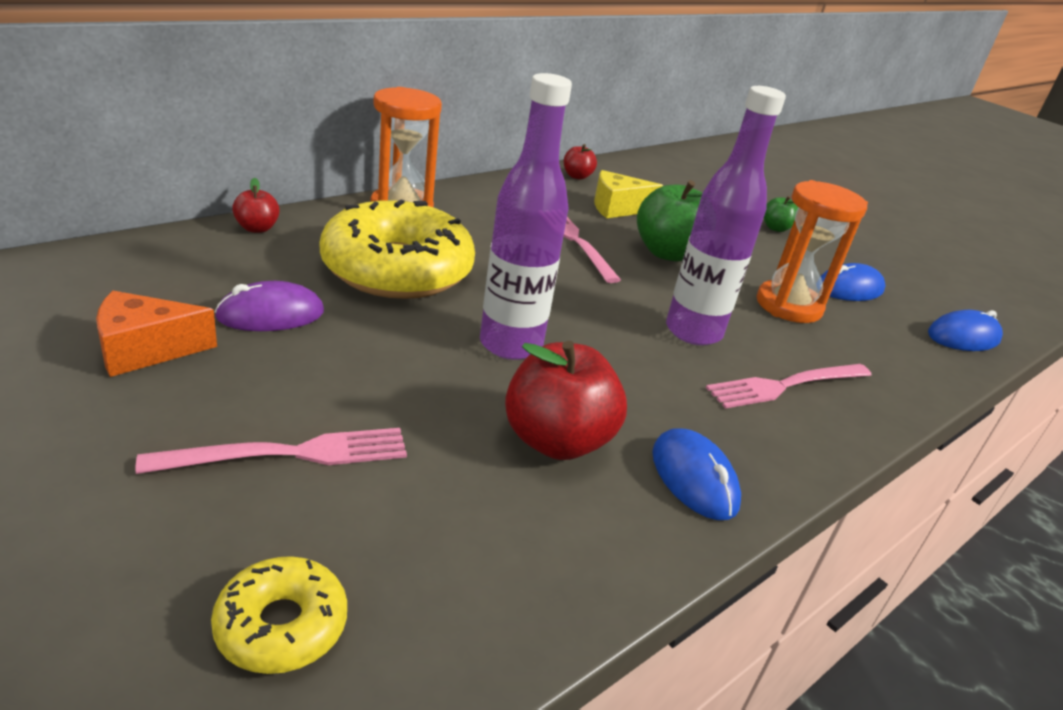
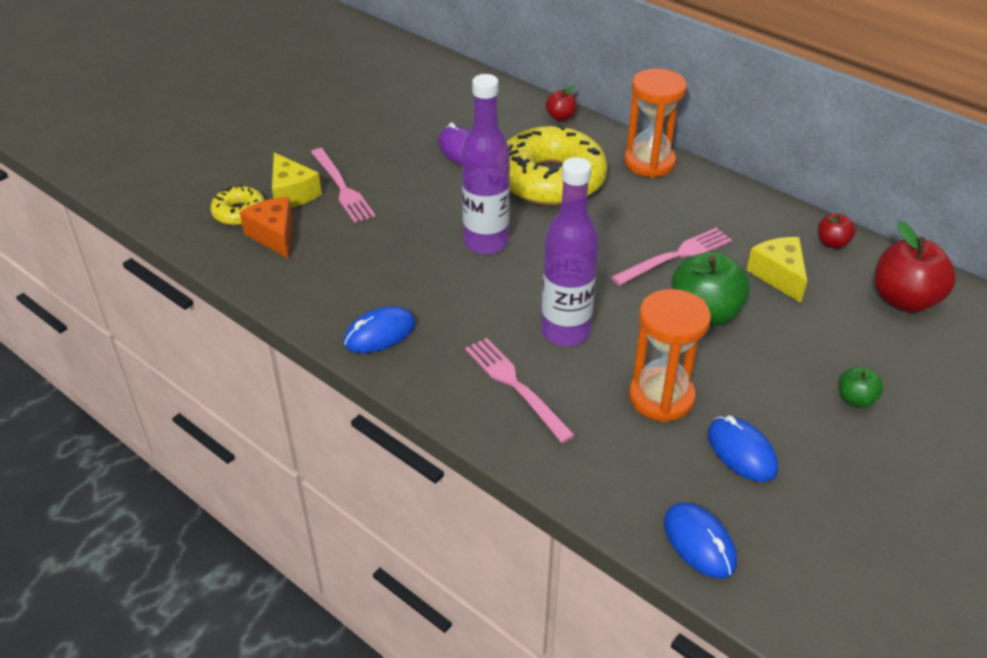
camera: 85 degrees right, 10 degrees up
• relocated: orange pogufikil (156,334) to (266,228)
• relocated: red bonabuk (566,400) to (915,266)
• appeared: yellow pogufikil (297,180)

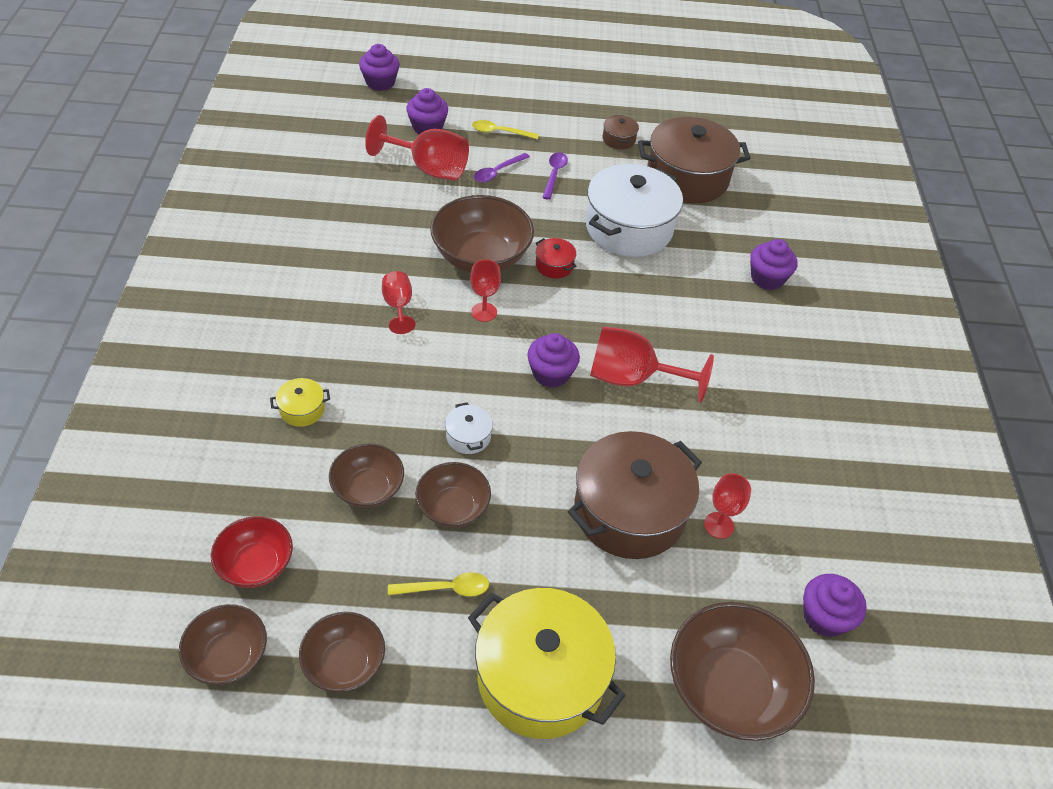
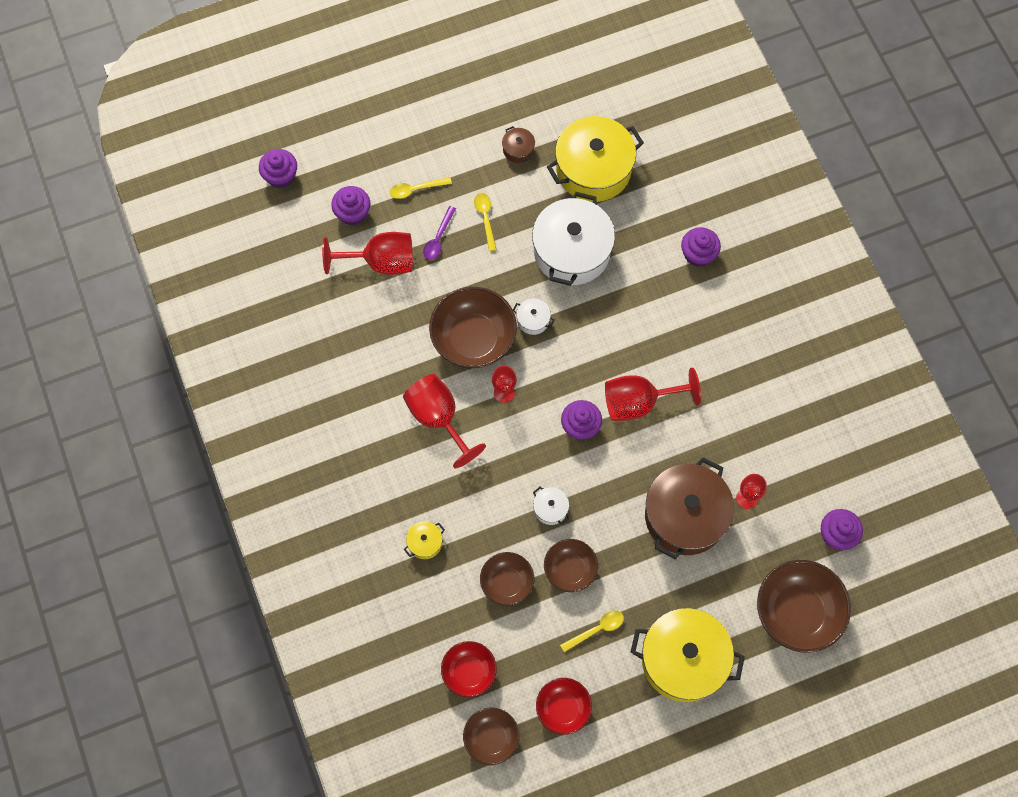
camera: 20 degrees left, 20 degrees up
• colour: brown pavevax (342,652) to red pavevax (564,706)
• size: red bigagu (398,302) = (444,421) x1.79
• colour: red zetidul (556,258) to white zetidul (533,316)
• colour: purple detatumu (555,176) to yellow detatumu (485,222)
• colour: brown zetidul (694,160) to yellow zetidul (595,159)

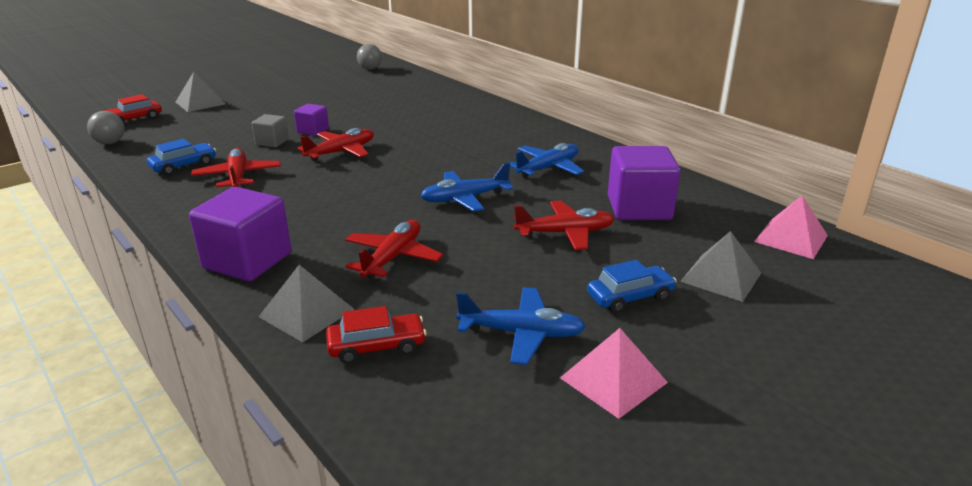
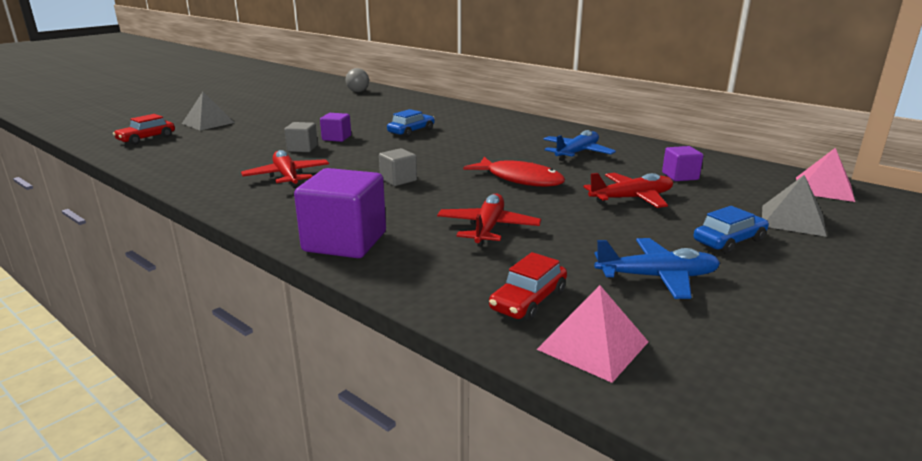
camera: 10 degrees left, 5 degrees down
• missing: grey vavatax (106,127)
• relocated: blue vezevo (181,157) to (411,123)
• missing: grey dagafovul (307,303)
• missing: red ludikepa (336,144)
• spun: red vezevo (376,335) = (528,286) 150 degrees clockwise
• exchanged: blue ludikepa (467,187) to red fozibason (514,172)
• relocated: pink dagafovul (614,373) to (592,334)
• size: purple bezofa (644,183) = (682,163) x0.53
• appeared: grey bezofa (398,167)

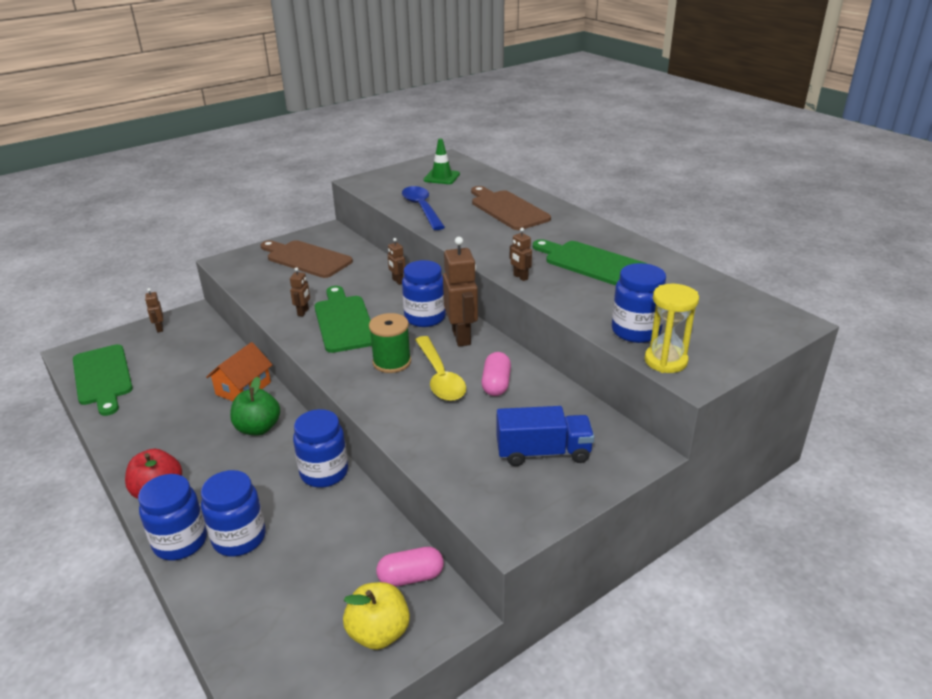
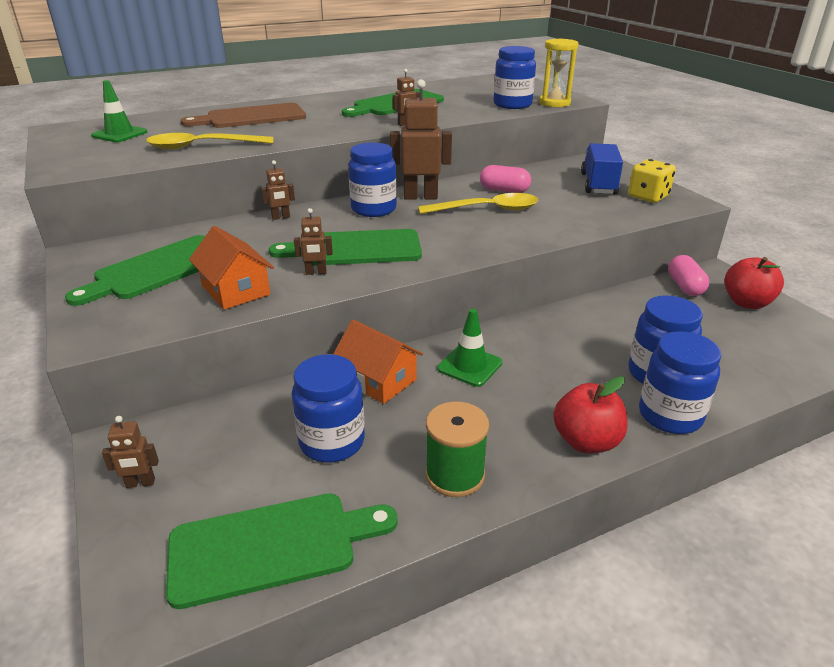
camera: 80 degrees left, 0 degrees up
• exchanged: green bonabuk (255,405) to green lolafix (469,348)
• colour: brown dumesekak (307,259) to green dumesekak (135,270)
• spun: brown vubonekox (300,292) = (313,241) 150 degrees clockwise
• relocated: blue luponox (320,448) to (328,408)
• colour: yellow bonabuk (376,616) to red bonabuk (754,283)
• relocated: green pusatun (390,343) to (457,449)
• colour: blue detatumu (423,208) to yellow detatumu (210,141)
• appeared: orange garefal (231,268)
• appeared: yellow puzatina (652,181)

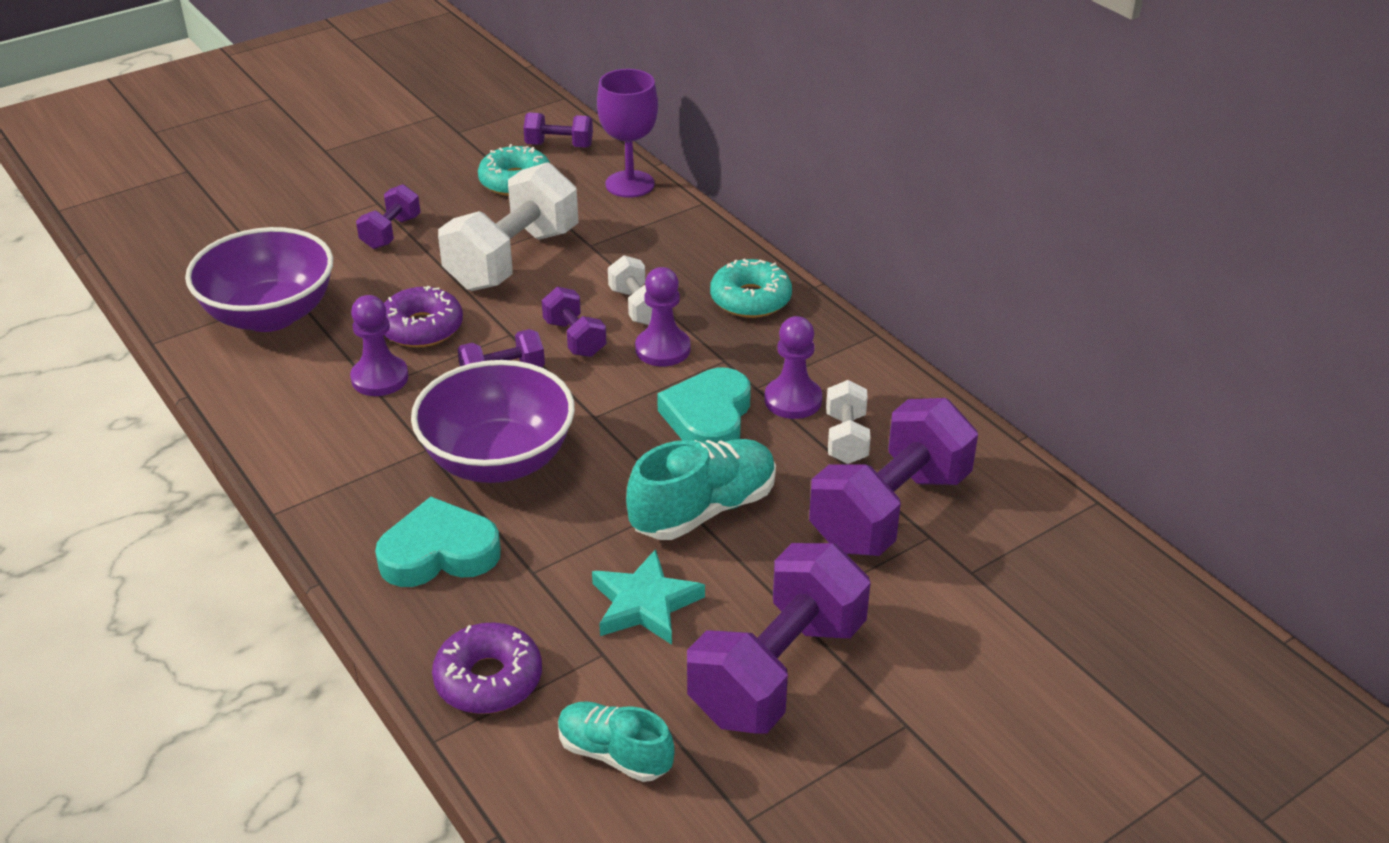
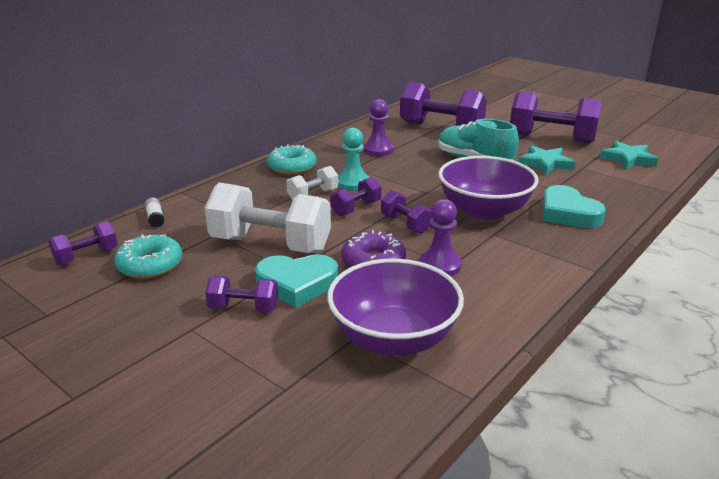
camera: 105 degrees left, 10 degrees down
• missing: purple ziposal (487,668)
• spun: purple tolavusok (558,130) = (83,243) 60 degrees clockwise
• exchanged: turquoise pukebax (616,741) to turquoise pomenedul (628,155)
• exchanged: purple bigagu (627,133) to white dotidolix (155,213)
• colour: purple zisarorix (662,316) to turquoise zisarorix (354,159)
• relocated: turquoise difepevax (704,405) to (296,281)
• missing: white tolavusok (848,422)

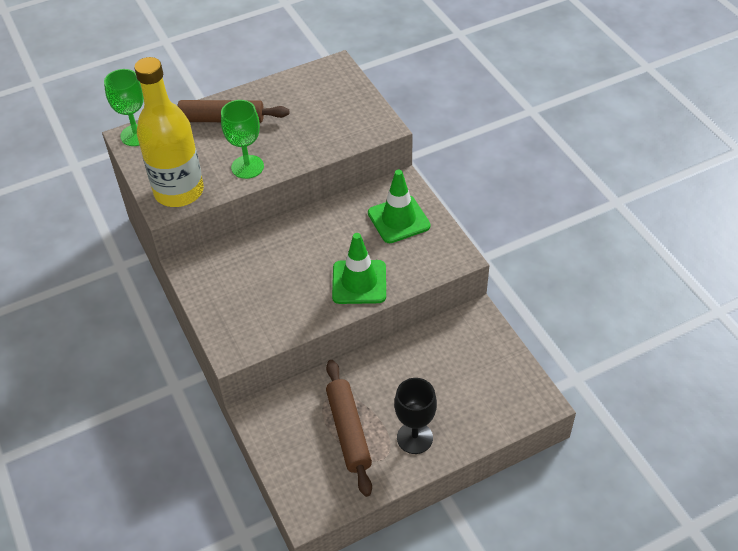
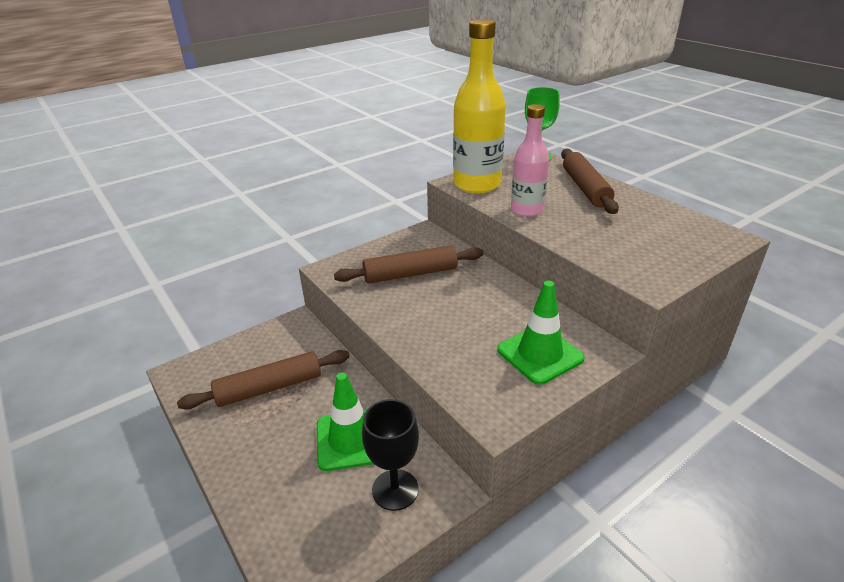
camera: 80 degrees right, 15 degrees down
• exchanged: green bigagu (242,139) to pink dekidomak (530,160)
• relocated: green lolafix (359,268) to (345,421)
• relocated: black bigagu (415,416) to (390,455)
• appeared: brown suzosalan (408,264)

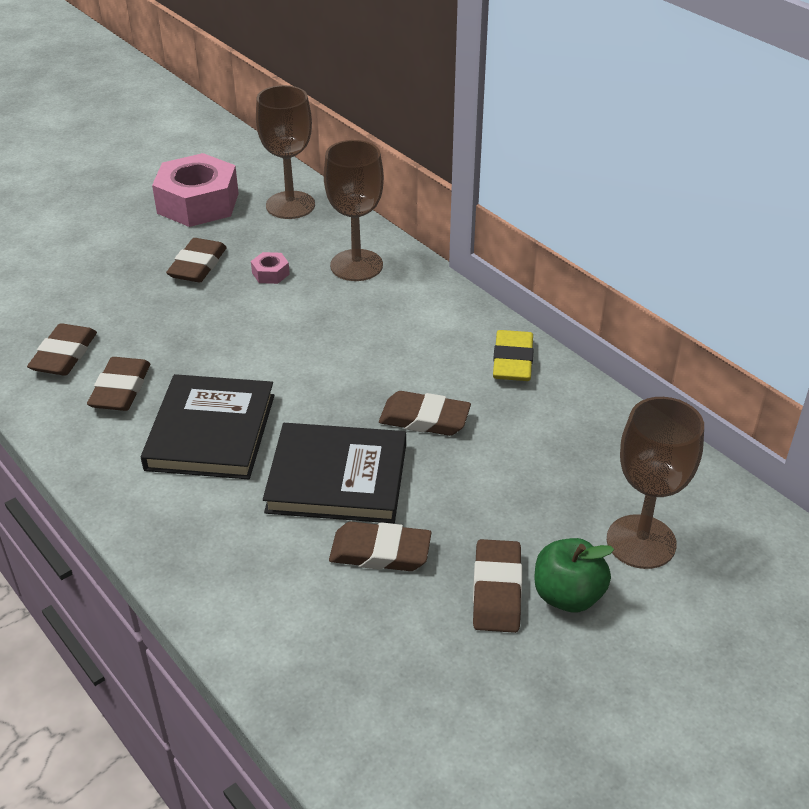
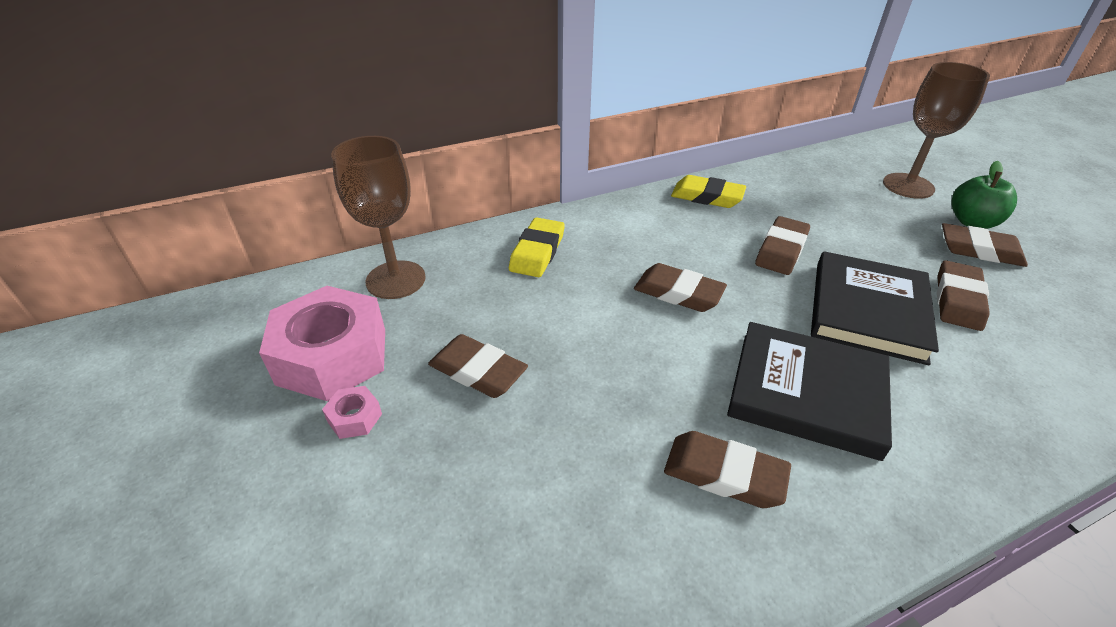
camera: 75 degrees left, 0 degrees up
• relocated: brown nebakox (62,349) to (680,287)
• relocated: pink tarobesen (270,268) to (352,412)
• exchanged: brown bigagu (354,210) to yellow nebakox (537,247)

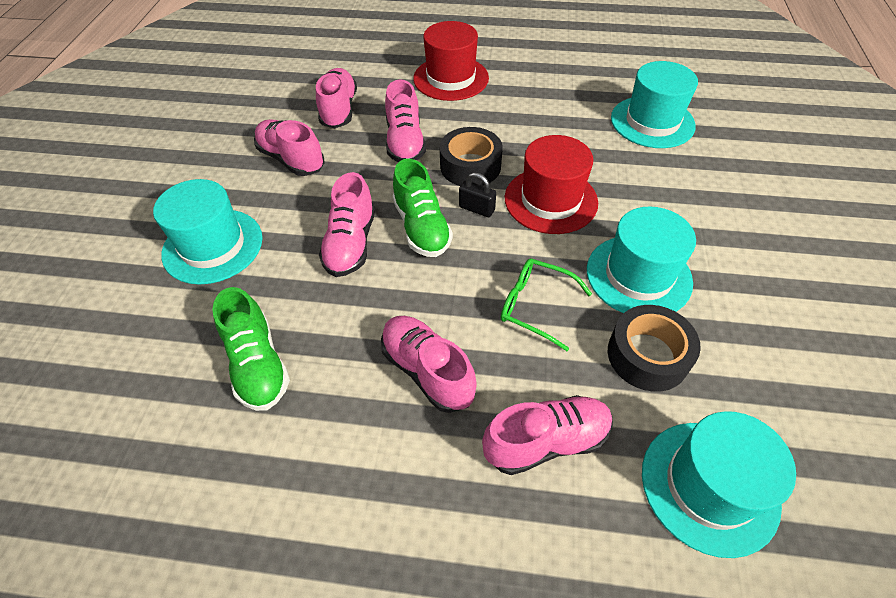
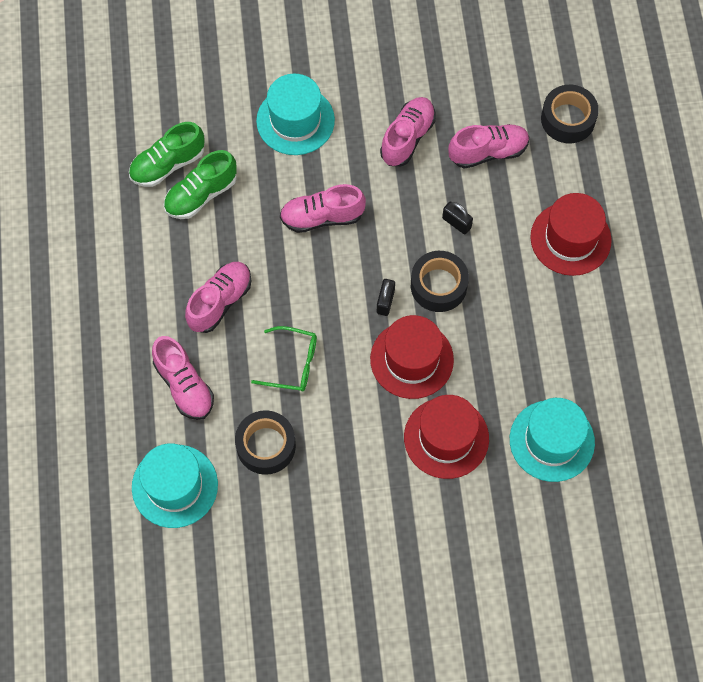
camera: 75 degrees right, 15 degrees up
• exchanged: pink pukebax (405,121) to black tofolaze (457,217)
• relocated: green pukebax (423,208) to (167,154)
• spun: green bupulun (546,304) = (284,358) 90 degrees clockwise
• missing: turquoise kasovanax (641,260)
• appeared: red kasovanax (446,437)
• appeared: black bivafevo (570,114)

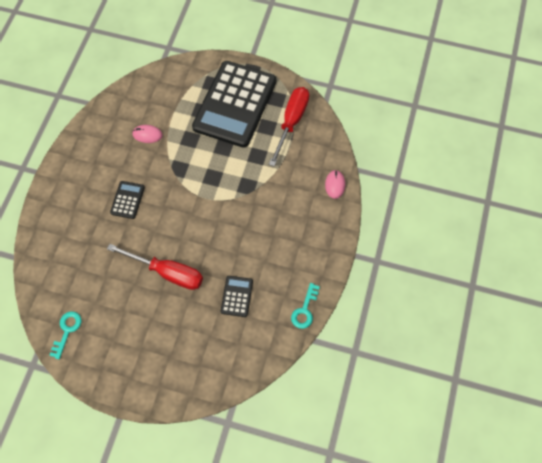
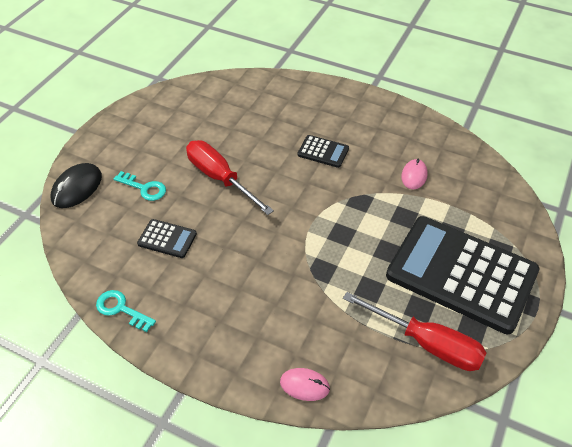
camera: 100 degrees right, 15 degrees down
• relocated: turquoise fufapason (65,335) to (140,186)
• spun: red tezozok (155,267) = (230,177) 105 degrees clockwise
• appeared: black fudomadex (76,185)

